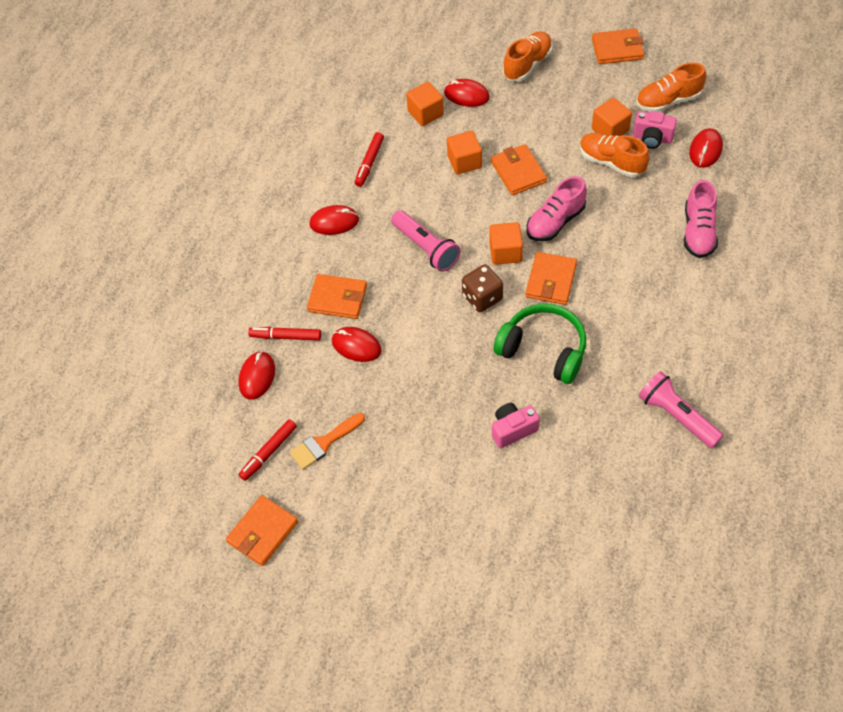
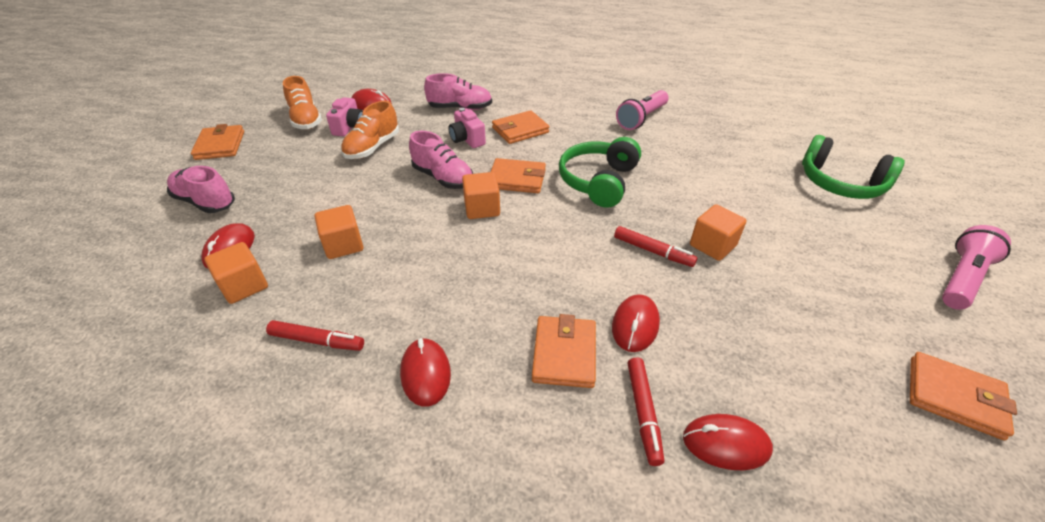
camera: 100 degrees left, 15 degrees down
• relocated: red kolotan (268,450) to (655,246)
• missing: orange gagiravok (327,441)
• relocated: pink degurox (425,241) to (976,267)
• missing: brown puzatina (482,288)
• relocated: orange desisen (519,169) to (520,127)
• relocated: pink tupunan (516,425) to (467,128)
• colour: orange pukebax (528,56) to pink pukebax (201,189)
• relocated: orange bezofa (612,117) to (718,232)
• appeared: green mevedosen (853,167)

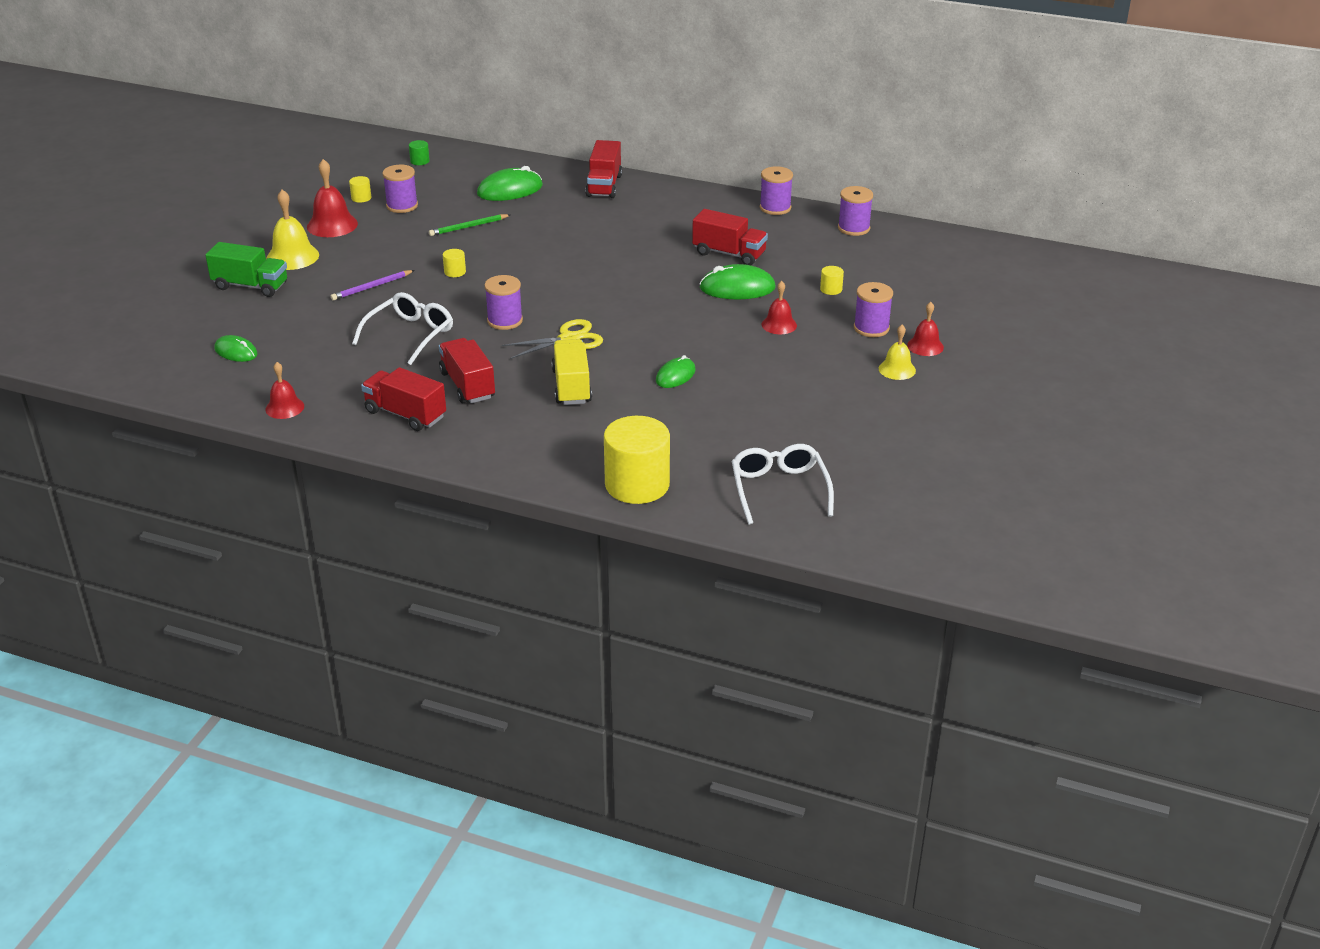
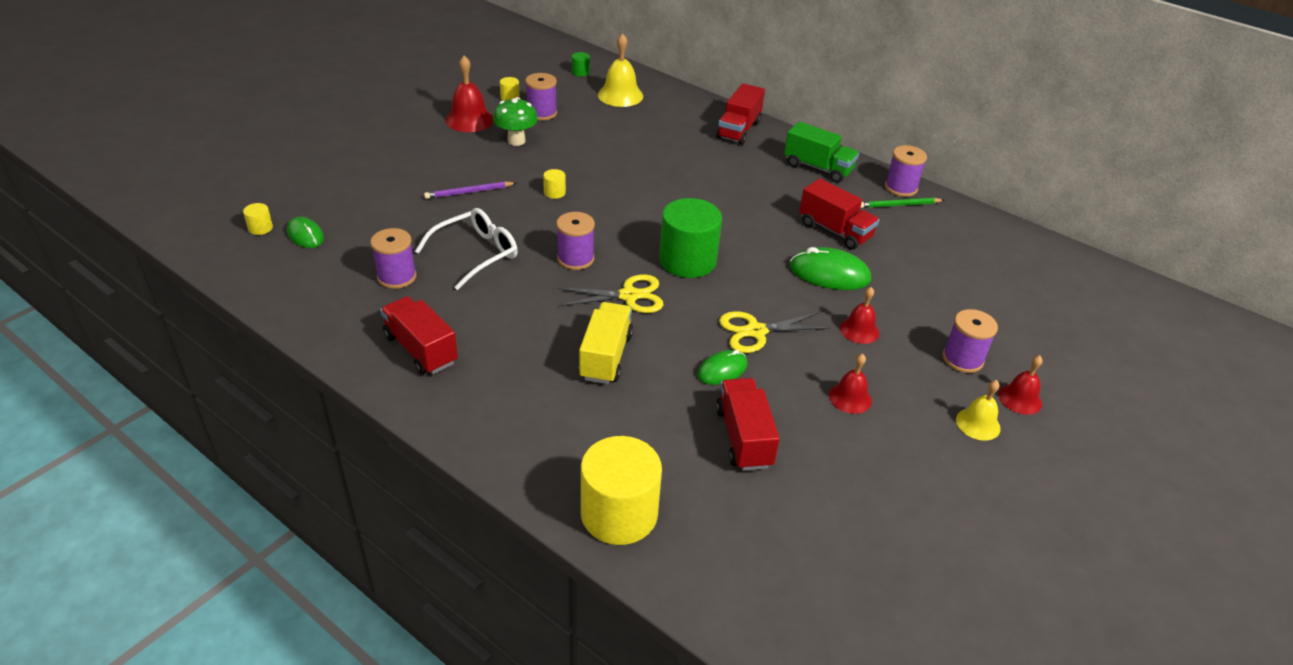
camera: 15 degrees right, 5 degrees up
• relocated: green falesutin (246,269) to (821,152)
• relocated: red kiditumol (284,390) to (850,384)
• relocated: yellow kiditumol (292,229) to (620,70)
• relocated: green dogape (469,225) to (902,203)
• relocated: red falesutin (467,370) to (748,424)
• missing: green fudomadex (510,183)
• missing: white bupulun (783,484)
• relocated: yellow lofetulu (832,280) to (258,219)
• relocated: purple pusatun (855,211) to (393,258)
• appeared: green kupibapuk (515,121)
• appeared: green lofetulu (690,238)
• appeared: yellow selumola (774,332)

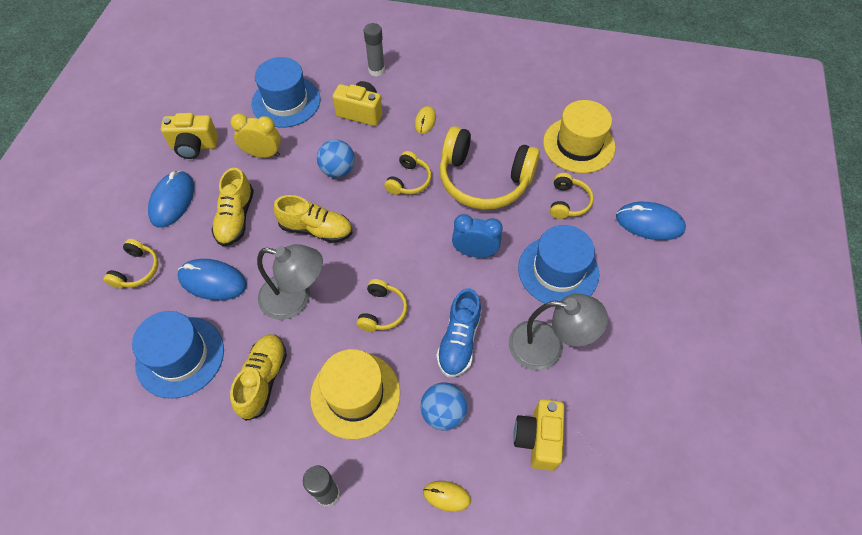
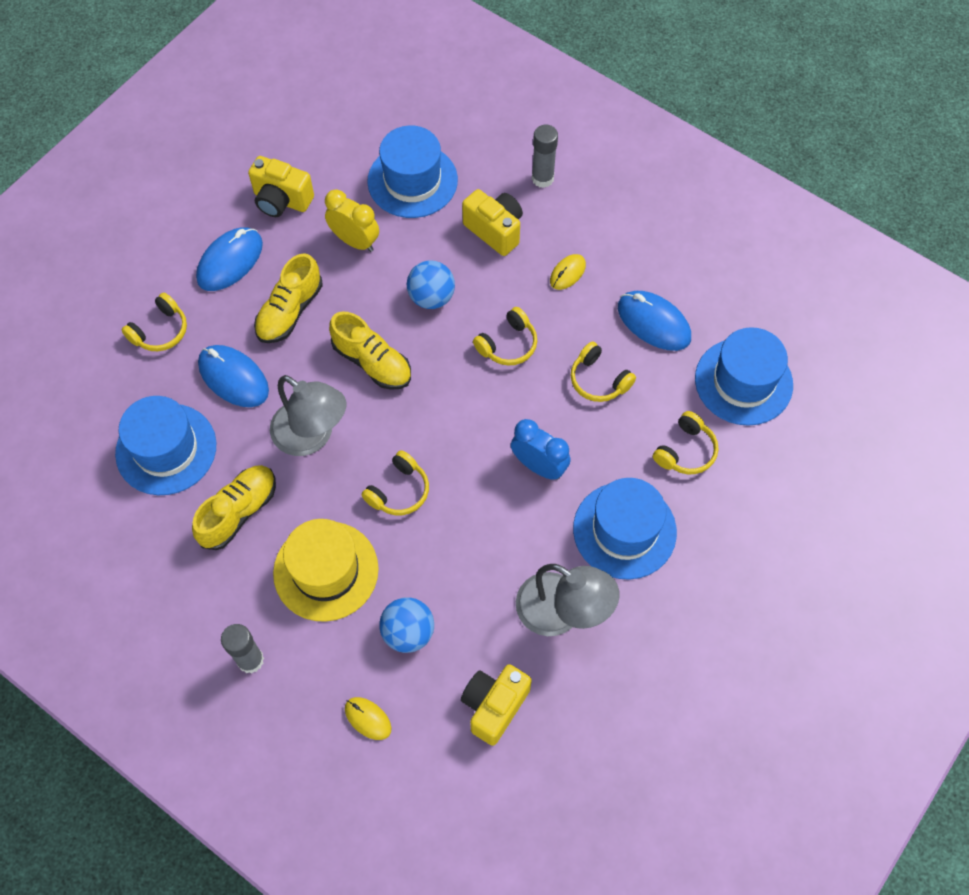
camera: 25 degrees right, 5 degrees up
• missing: blue pukebax (458,332)
• size: yellow mevedosen (490,168) = (603,372) x0.48
• colour: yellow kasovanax (579,136) to blue kasovanax (744,376)
• relocated: blue fudomadex (651,221) to (654,321)

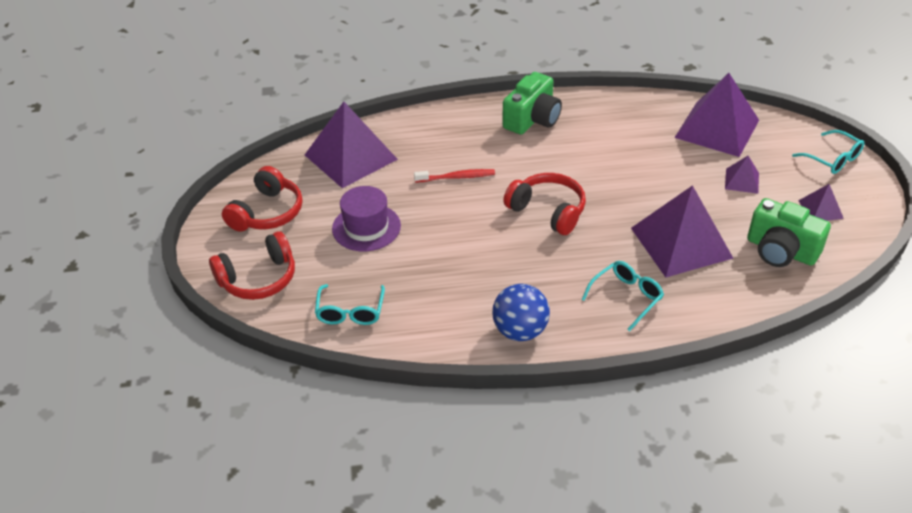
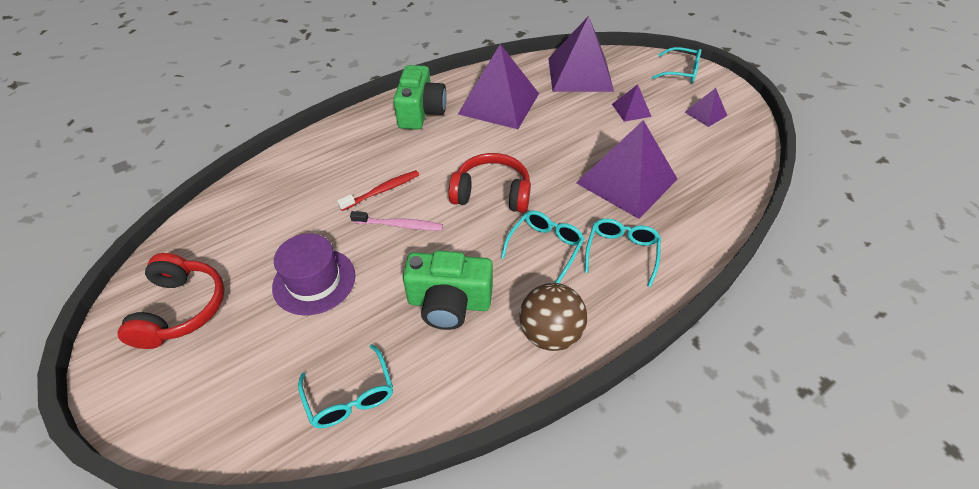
camera: 30 degrees left, 5 degrees up
• missing: red mevedosen (252,265)
• relocated: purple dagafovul (351,145) to (498,86)
• colour: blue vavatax (521,312) to brown vavatax (553,317)
• relocated: green tupunan (789,232) to (448,290)
• appeared: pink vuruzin (396,221)
• appeared: turquoise bupulun (542,247)

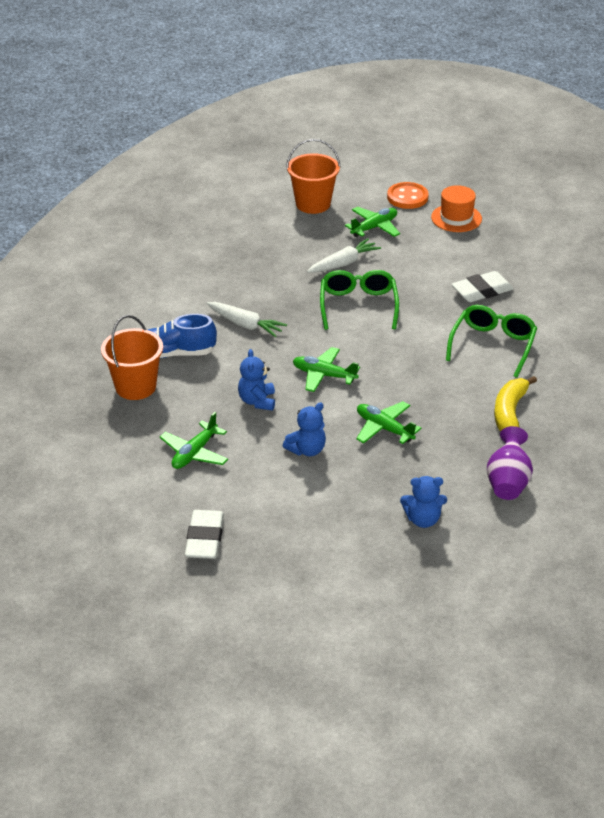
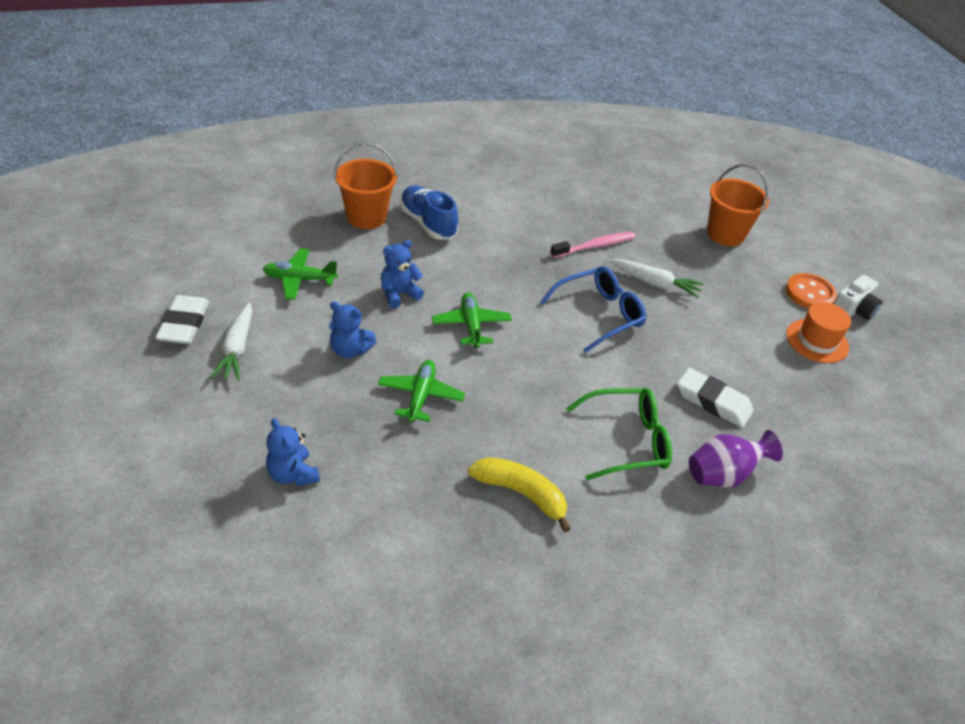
camera: 55 degrees right, 5 degrees up
• spun: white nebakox (204,534) = (182,319) 60 degrees counterclockwise
• relocated: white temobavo (247,319) to (231,342)
• colour: green bupulun (359,300) to blue bupulun (593,309)
• missing: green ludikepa (372,222)
• relocated: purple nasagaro (510,463) to (736,458)
• spun: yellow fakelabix (515,403) = (519,494) 45 degrees clockwise
• appeared: pink vuruzin (593,245)
• appeared: white tupunan (857,297)

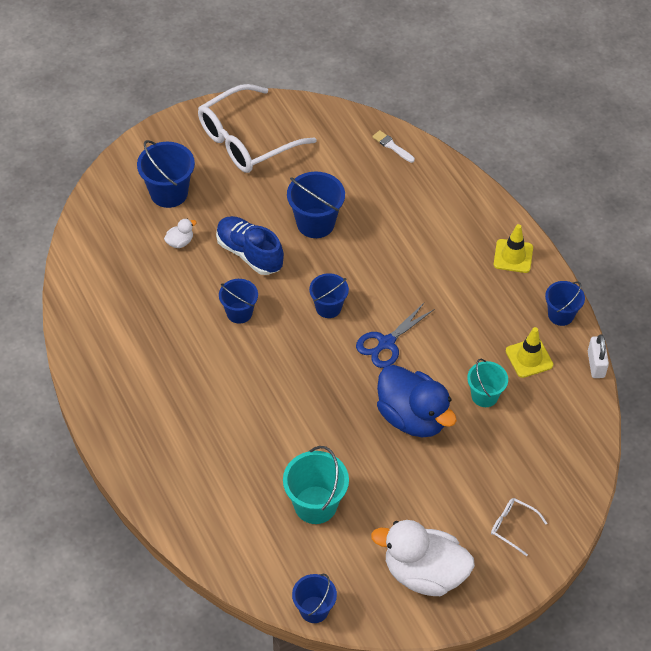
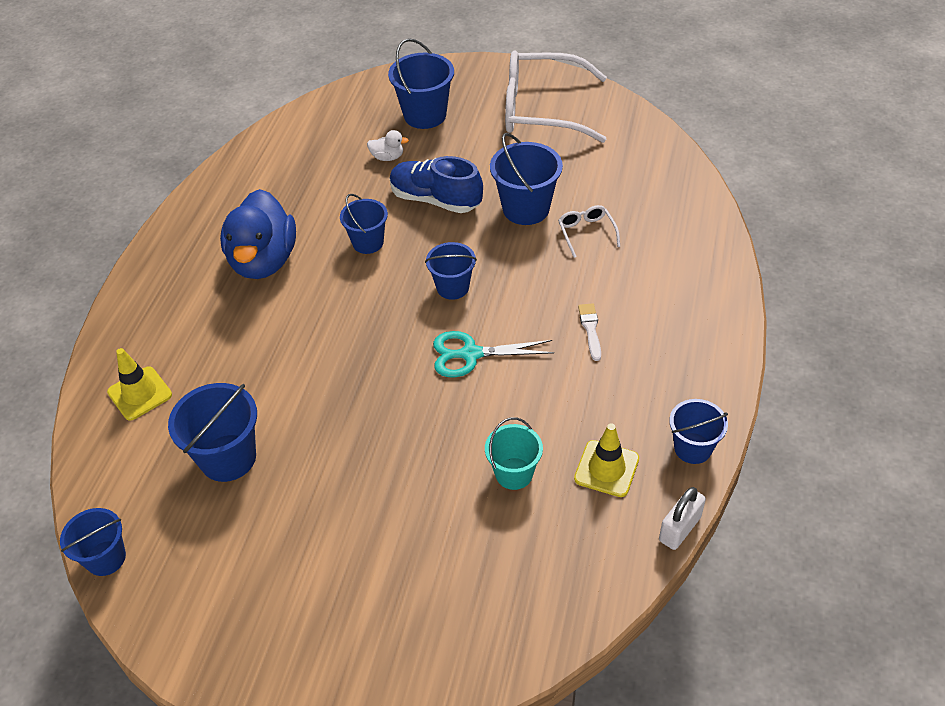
camera: 45 degrees right, 5 degrees down
• spun: blue pukebax (250,245) = (436,184) 60 degrees counterclockwise
• colour: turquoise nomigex (316,485) to blue nomigex (212,432)
• colour: blue selumola (394,335) to turquoise selumola (493,354)
• missing: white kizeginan (423,558)
• relocated: white gagiravok (393,146) to (589,332)
• relocated: blue kizeginan (417,401) to (258,234)
• relocated: white bupulun (519,527) to (589,231)
• relocated: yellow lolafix (513,248) to (139,384)

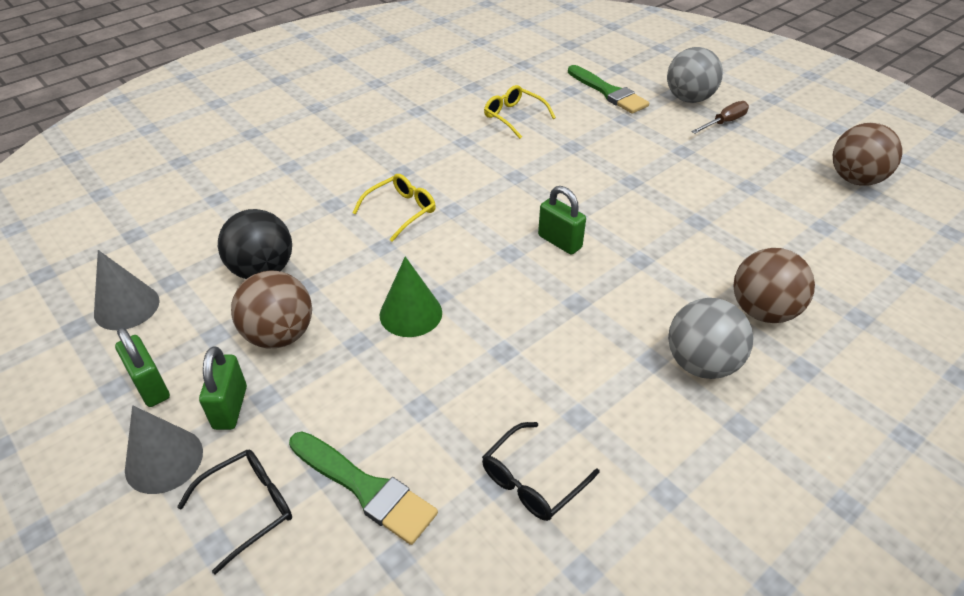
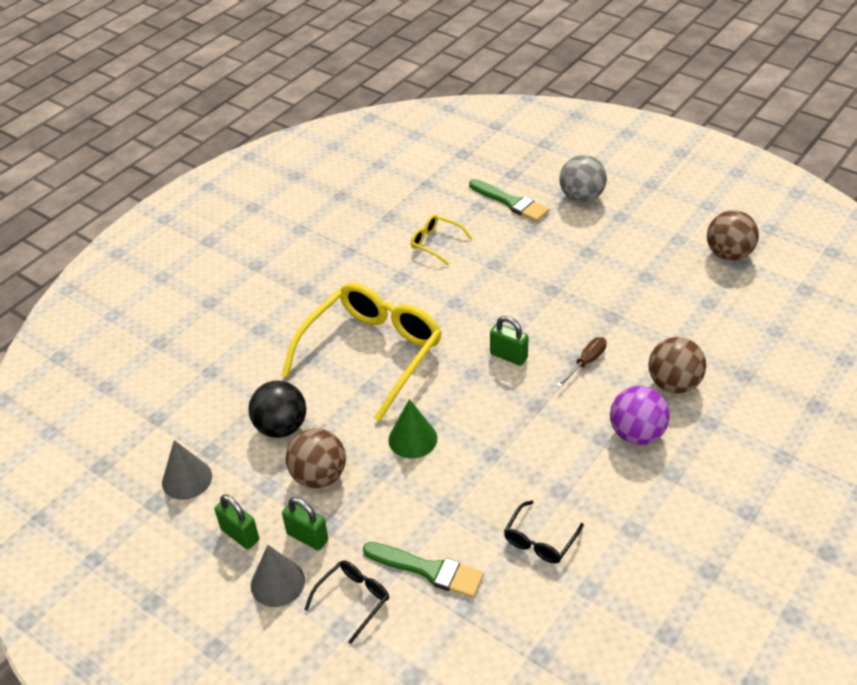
camera: 10 degrees left, 0 degrees up
• spun: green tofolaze (223,388) = (305,523) 45 degrees counterclockwise
• size: yellow bupulun (394,208) = (362,352) x2.29
• colour: grey vavatax (711,338) to purple vavatax (640,415)
• relocated: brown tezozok (720,117) to (581,362)

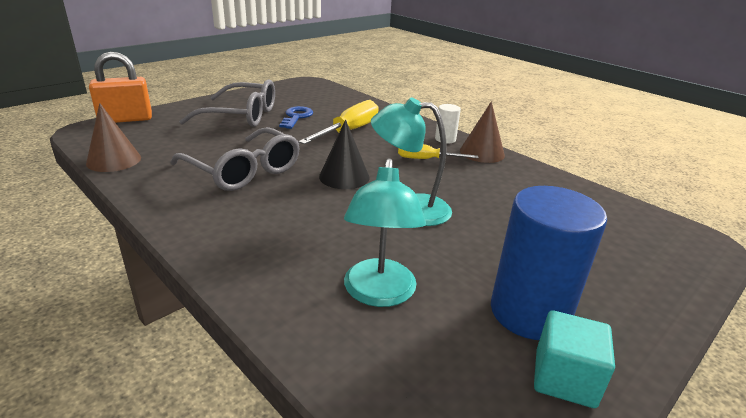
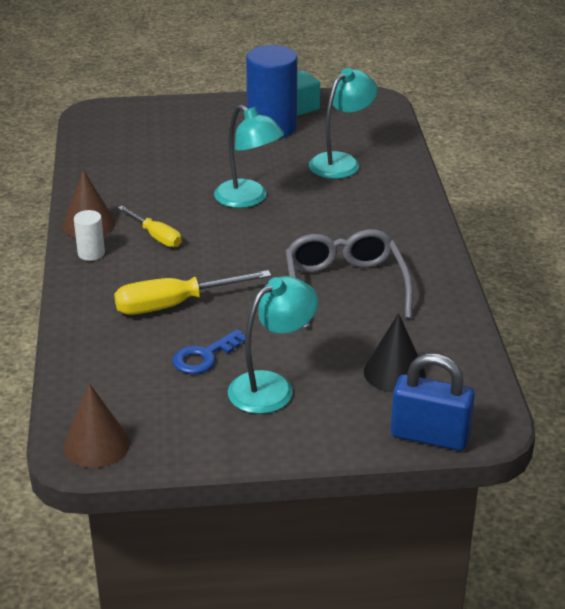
camera: 140 degrees left, 5 degrees up
• relocated: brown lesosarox (113,137) to (96,426)
• colour: orange tofolaze (120,87) to blue tofolaze (433,402)
• exchanged: grey bupulun (227,103) to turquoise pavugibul (273,345)
• relocated: black lesosarox (344,154) to (394,353)

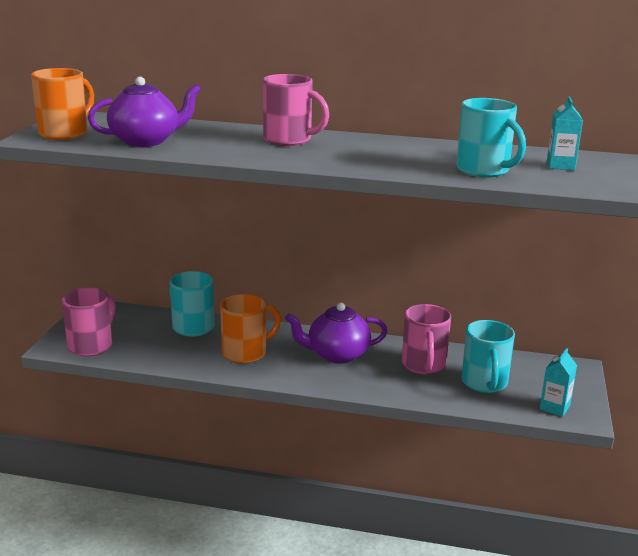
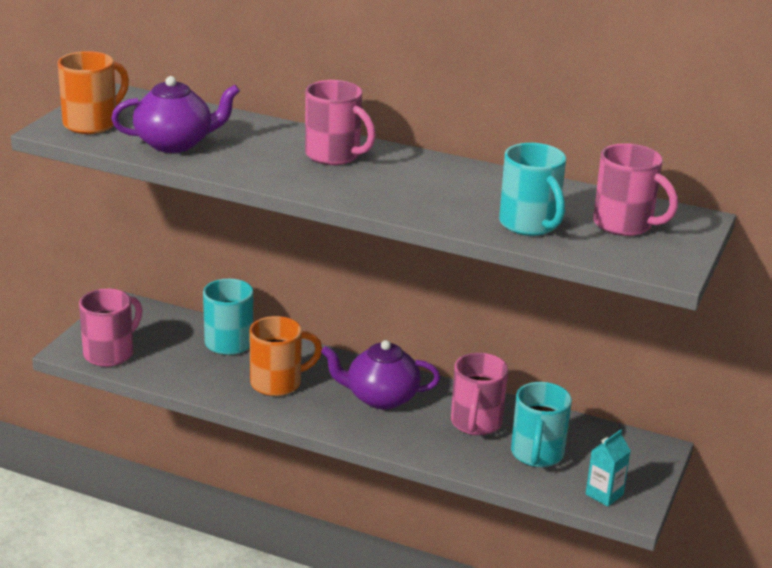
camera: 10 degrees right, 5 degrees up
• exchanged: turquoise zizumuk (565,133) to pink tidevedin (635,189)

